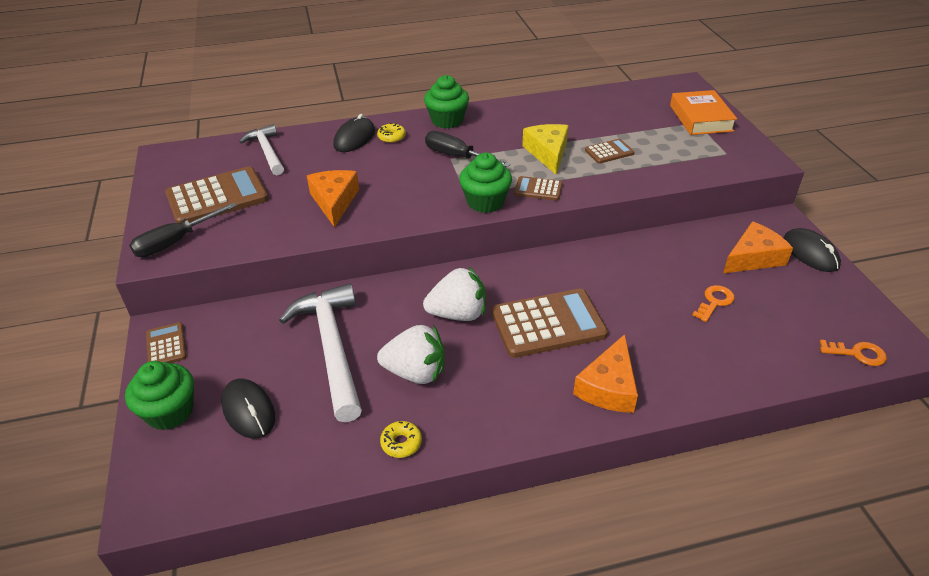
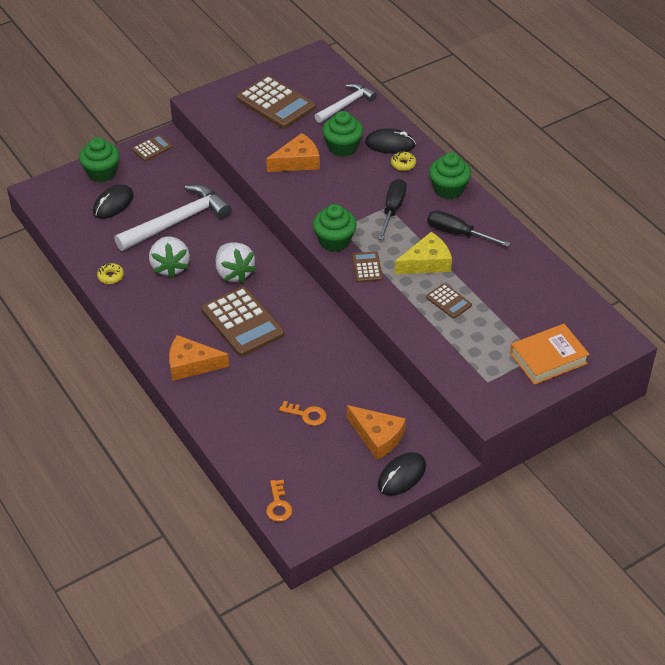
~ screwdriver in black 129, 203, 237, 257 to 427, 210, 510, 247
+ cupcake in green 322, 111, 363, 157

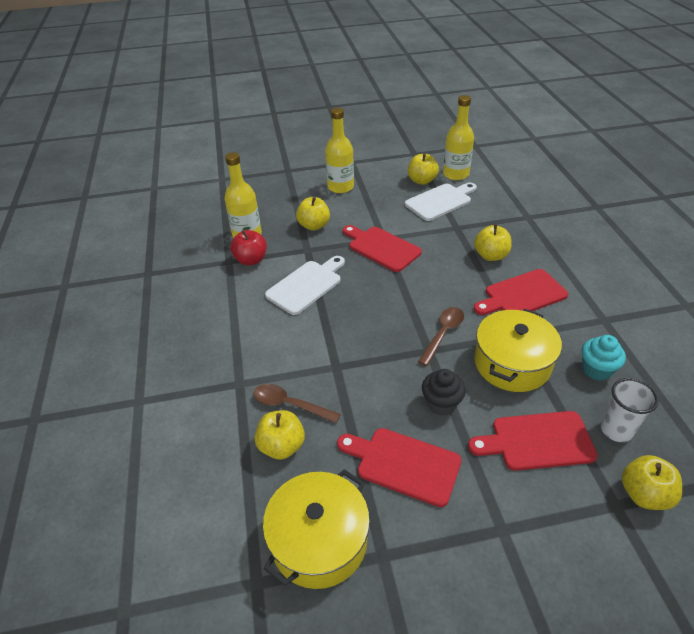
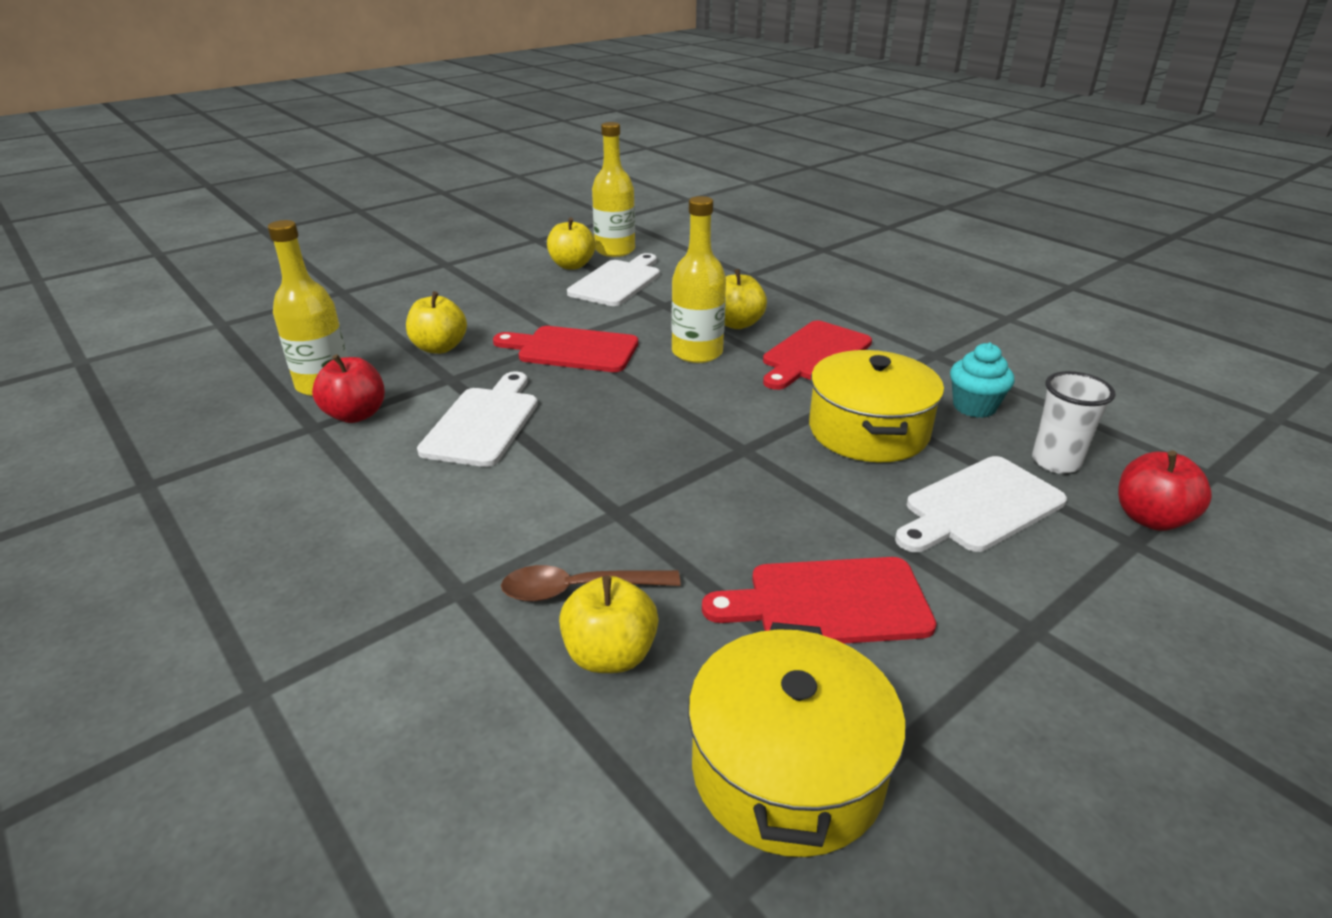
~ bottle in yellow 325, 108, 354, 193 to 671, 196, 726, 363
- spoon in brown 418, 307, 464, 366
- cupcake in black 422, 369, 466, 416
~ cutting board in red 468, 411, 598, 471 to cutting board in white 895, 456, 1067, 552
~ apple in yellow 622, 455, 682, 510 to apple in red 1118, 451, 1212, 531

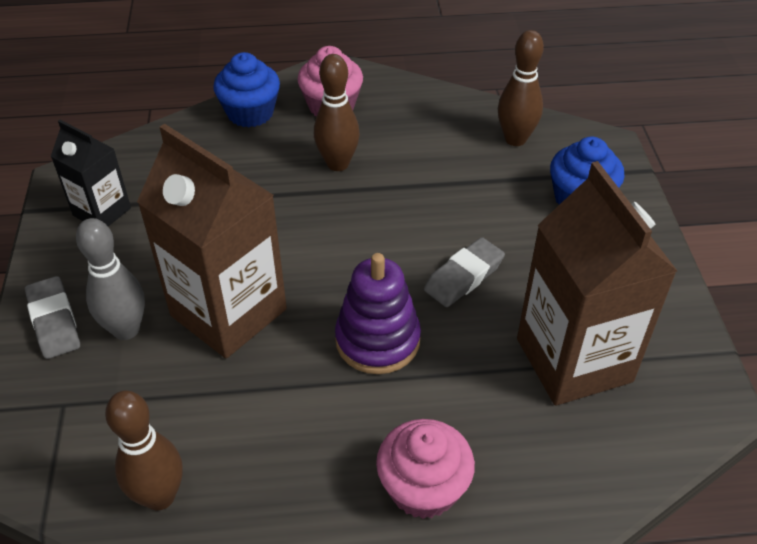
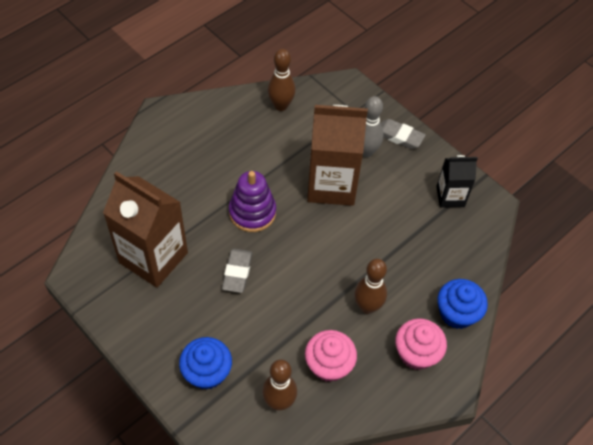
~ cupcake in pink 376, 419, 475, 519 to 305, 330, 357, 382

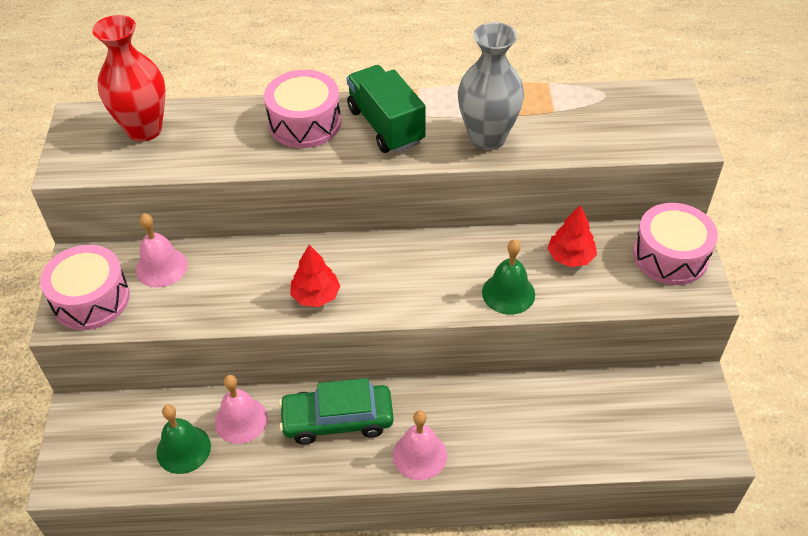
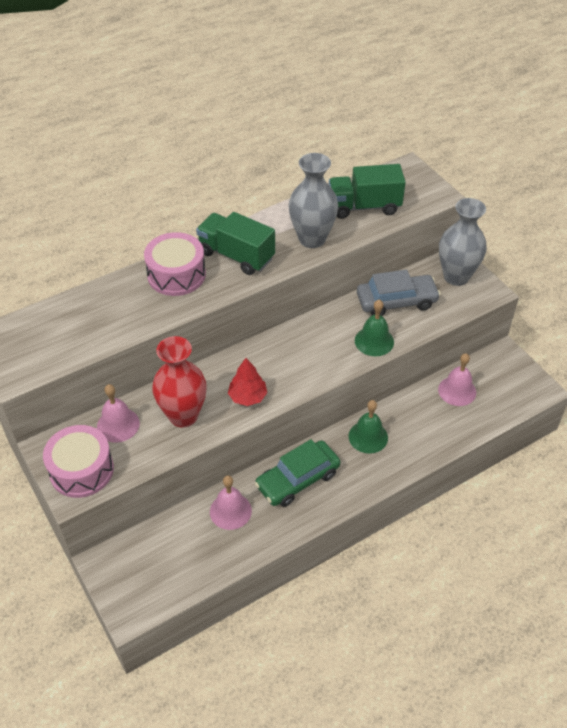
~ vase in red 92, 15, 166, 142 to 152, 336, 207, 428
~ drum in pink 633, 203, 718, 285 to vase in grey 439, 198, 487, 286
~ tree in red 547, 205, 597, 267 to car in grey 357, 270, 441, 316
~ bell in green 156, 405, 211, 474 to 349, 400, 388, 454
~ bell in pink 393, 410, 447, 480 to 438, 353, 476, 406
+ truck in green 329, 164, 406, 219

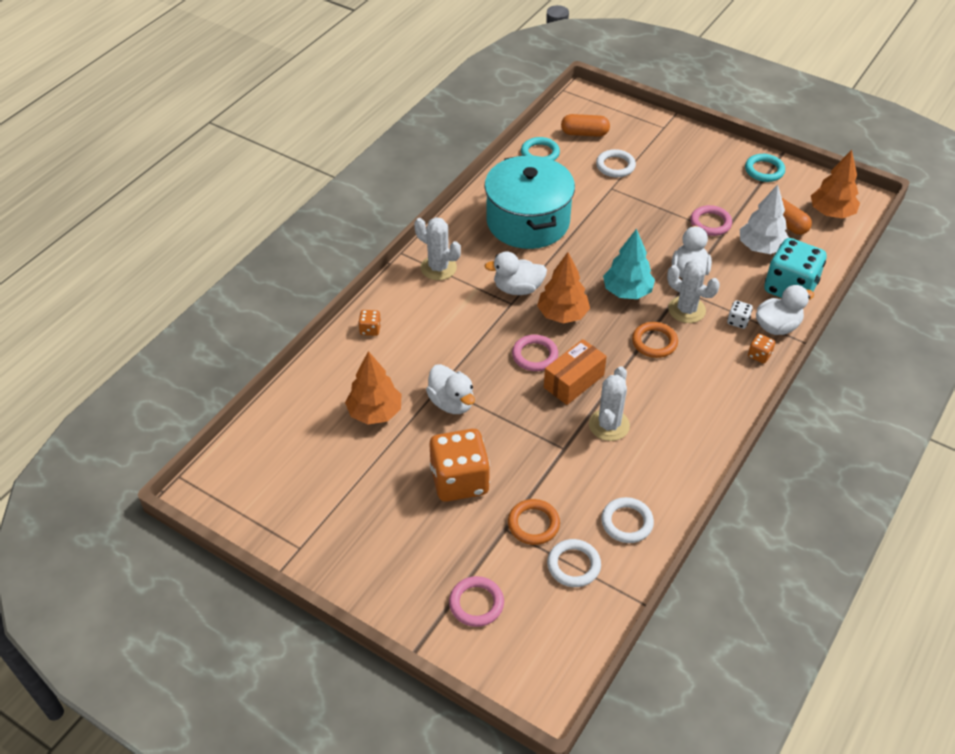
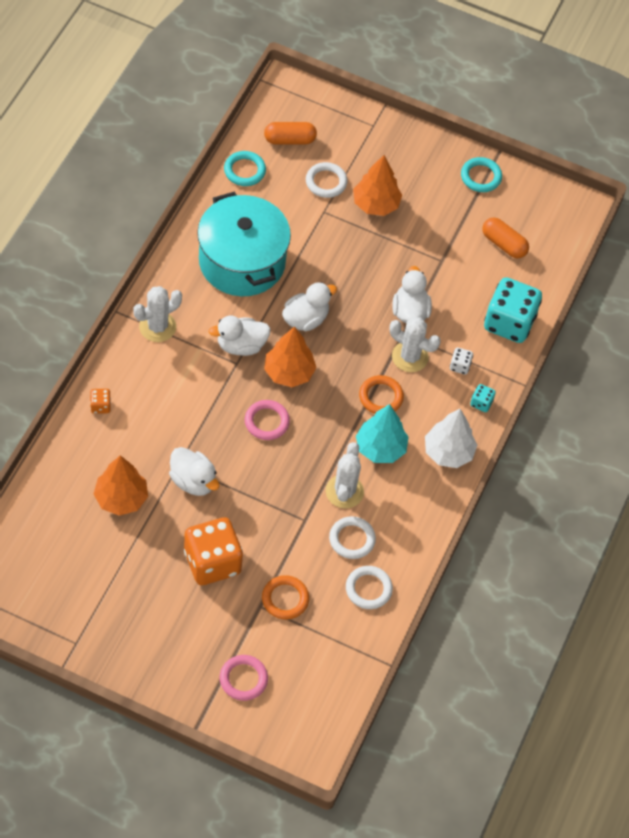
~ tree in orange 811, 150, 860, 218 to 353, 155, 402, 216
~ tree in white 740, 184, 789, 254 to 425, 409, 477, 468
- ring in pink 690, 205, 732, 236
~ cactus in white 414, 217, 461, 280 = 133, 286, 182, 342 60 degrees counterclockwise
~ tree in turquoise 603, 229, 655, 299 to 356, 404, 409, 463
~ duck in white 756, 285, 814, 335 to 282, 282, 337, 331
~ dice in orange 748, 334, 775, 364 to dice in turquoise 470, 384, 496, 412
- box in orange 544, 339, 607, 405
~ ring in white 547, 539, 601, 587 to 329, 516, 376, 559

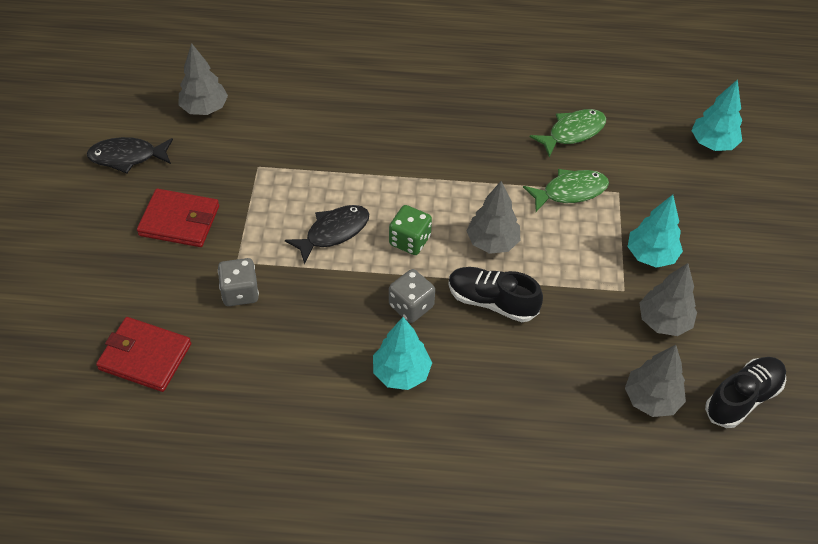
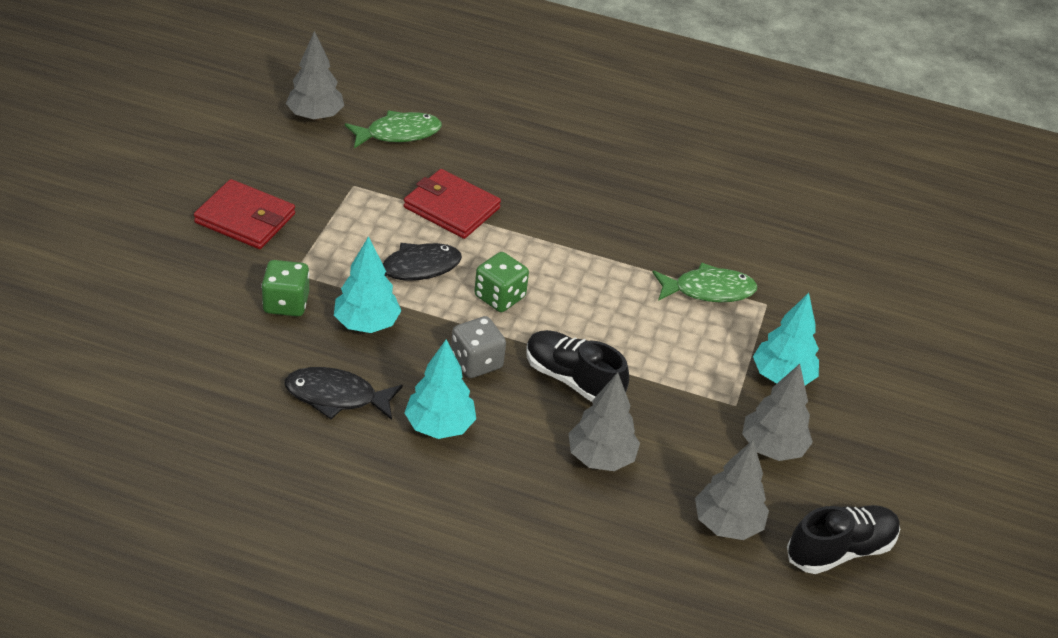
~ tree in turquoise 691, 79, 742, 151 to 334, 236, 401, 333
~ fish in green 530, 109, 606, 157 to 345, 111, 442, 148
~ fish in black 87, 137, 173, 173 to 285, 367, 403, 420
~ tree in grey 466, 181, 520, 254 to 568, 372, 640, 471
~ dice in grey 218, 258, 259, 306 to dice in green 261, 260, 309, 316
~ wallet in red 96, 317, 191, 392 to 404, 169, 501, 239

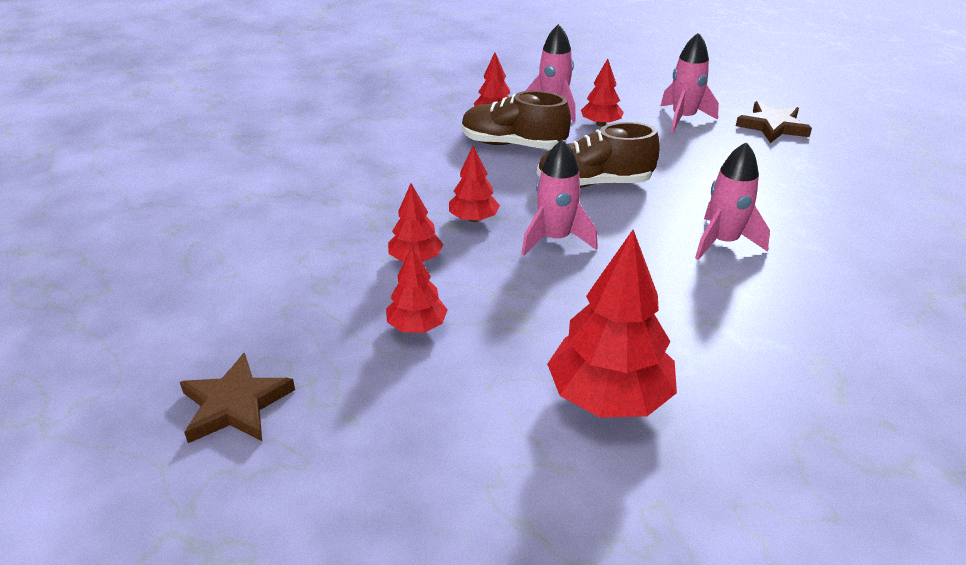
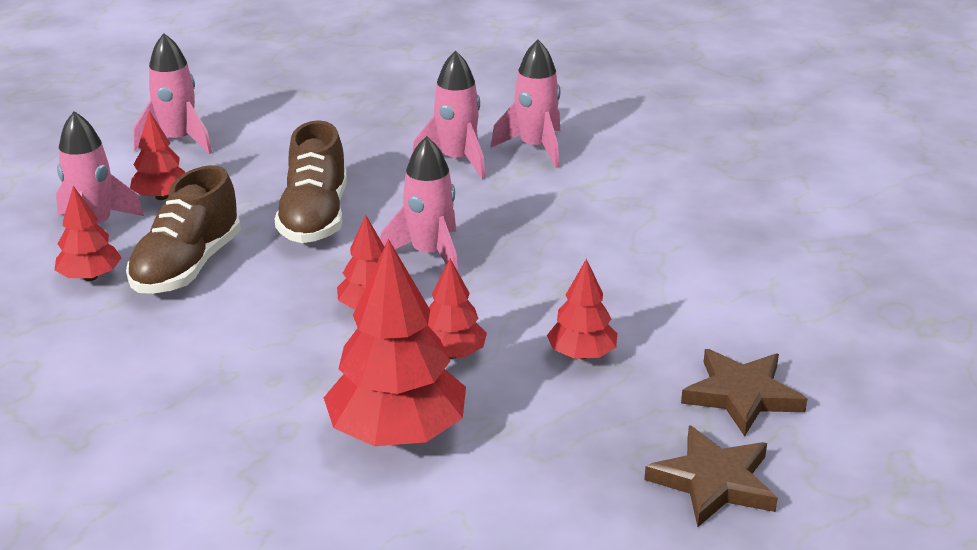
~ star in brown 736, 101, 812, 143 to 681, 349, 807, 436
~ tree in red 547, 230, 677, 418 to 324, 239, 466, 446
+ rocket in pink 491, 40, 561, 168

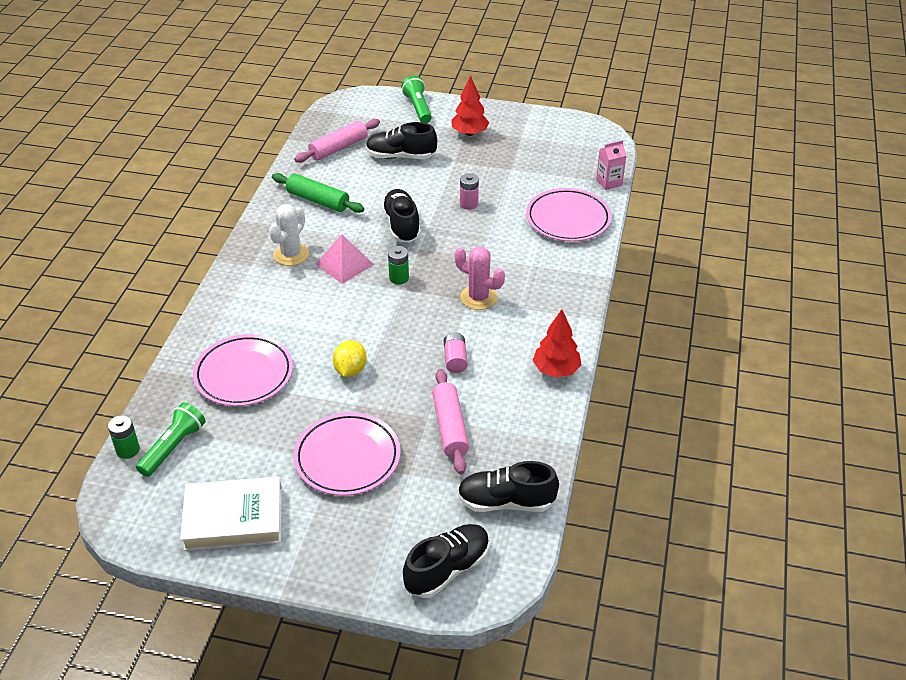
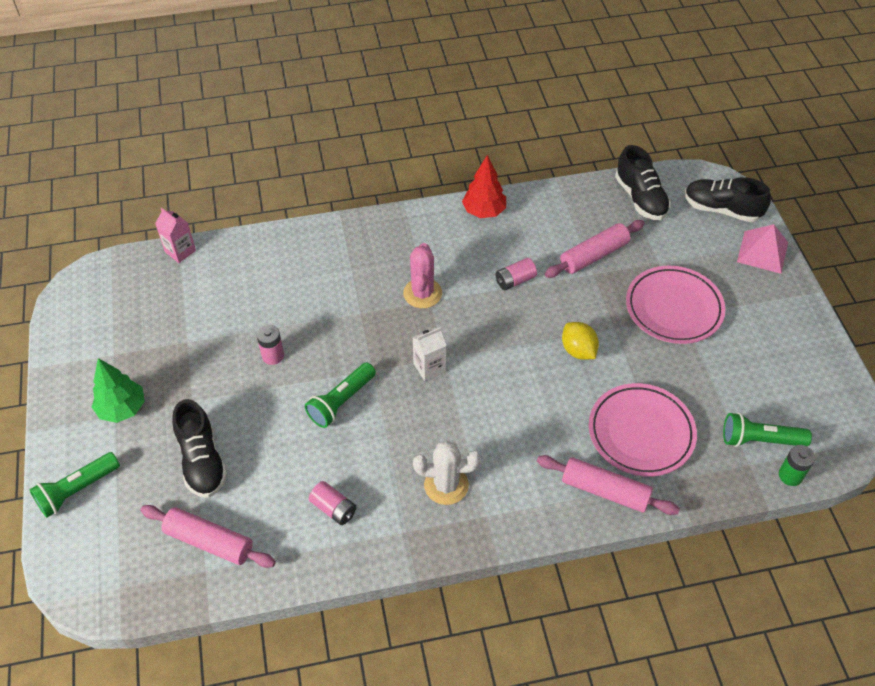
~ tree in red 451, 75, 489, 136 to tree in green 92, 358, 145, 423
~ rolling pin in green 272, 173, 364, 213 to battery in pink 309, 481, 356, 525
- plate in pink 526, 188, 612, 242
~ shoe in black 381, 189, 421, 243 to flashlight in green 305, 362, 376, 428
~ pyramid in pink 315, 234, 374, 284 to 737, 224, 788, 274
~ battery in green 388, 246, 409, 285 to carton in white 412, 328, 446, 381
~ lemon in yellow 333, 340, 367, 377 = 562, 322, 599, 360 75 degrees clockwise
- book in white 180, 477, 282, 551
+ rolling pin in pink 537, 455, 680, 515

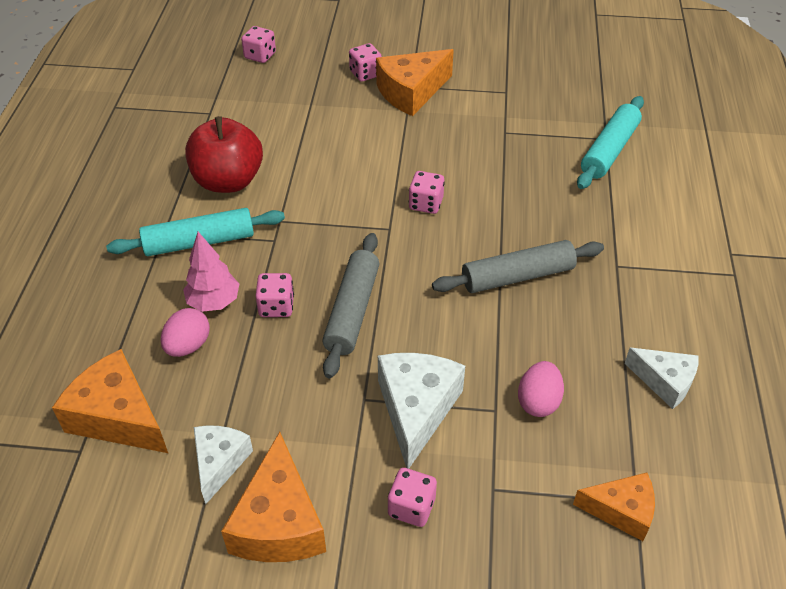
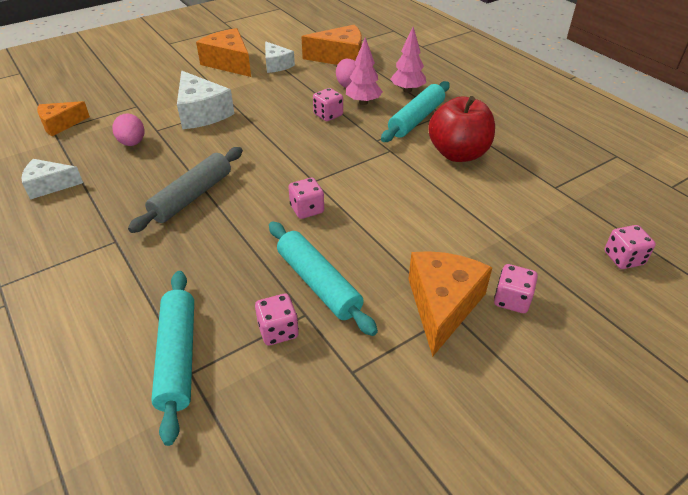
- rolling pin in grey 323, 233, 379, 378
~ dice in pink 388, 468, 437, 527 to 255, 294, 299, 346
+ tree in pink 390, 27, 426, 93
+ rolling pin in turquoise 269, 221, 378, 336

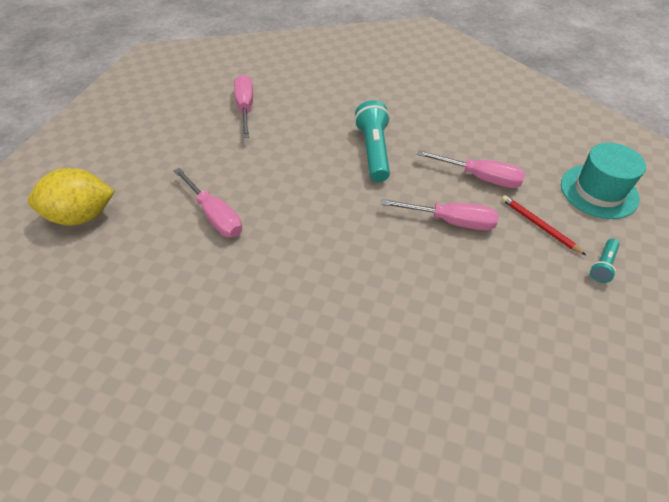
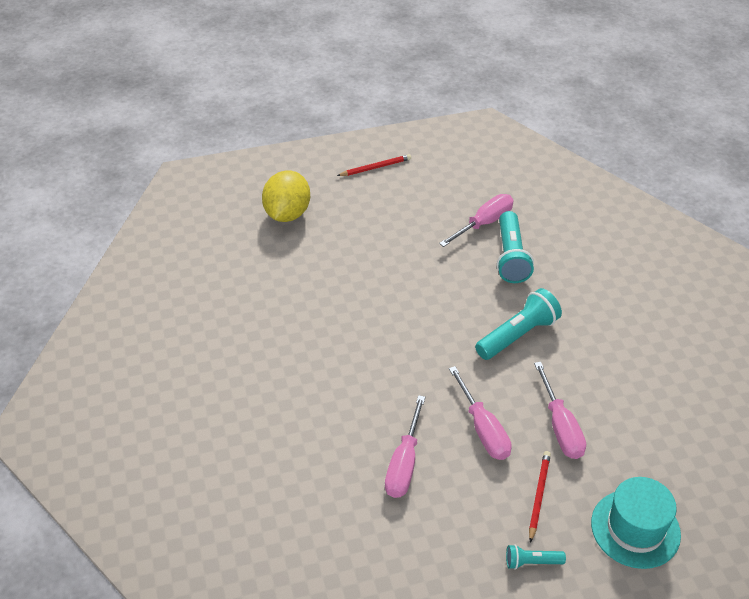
~ lemon in yellow 28, 168, 115, 226 = 262, 170, 310, 222 60 degrees clockwise
~ screwdriver in pink 174, 168, 242, 237 to 385, 395, 425, 498
+ pencil in red 337, 154, 411, 176
+ flashlight in turquoise 497, 211, 534, 283

